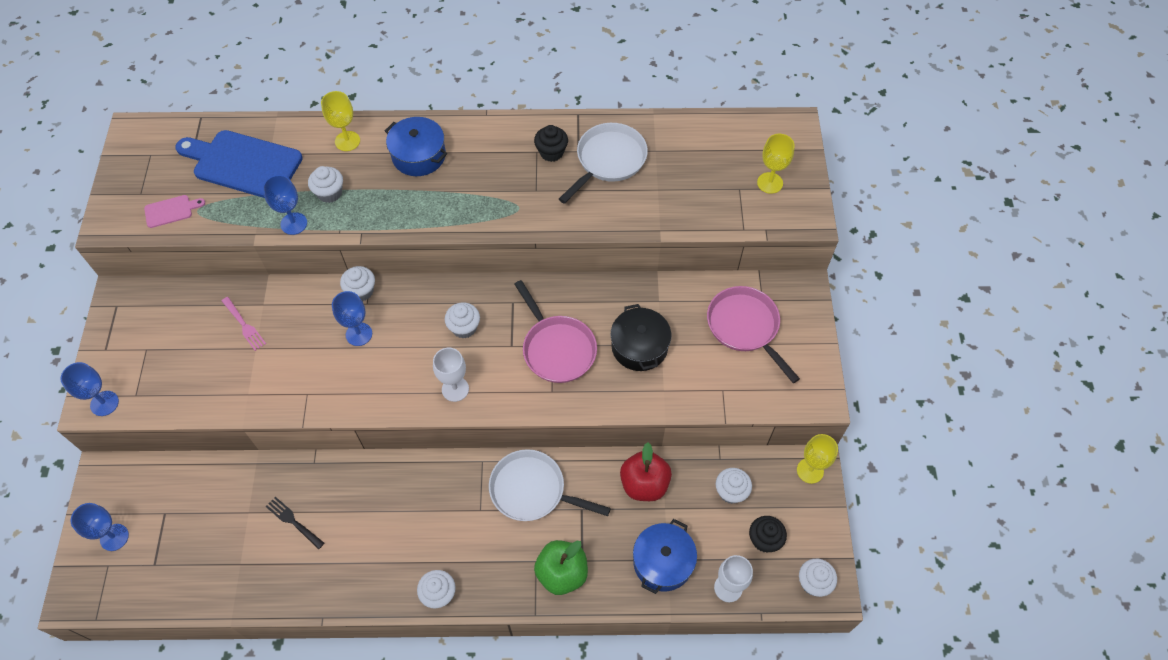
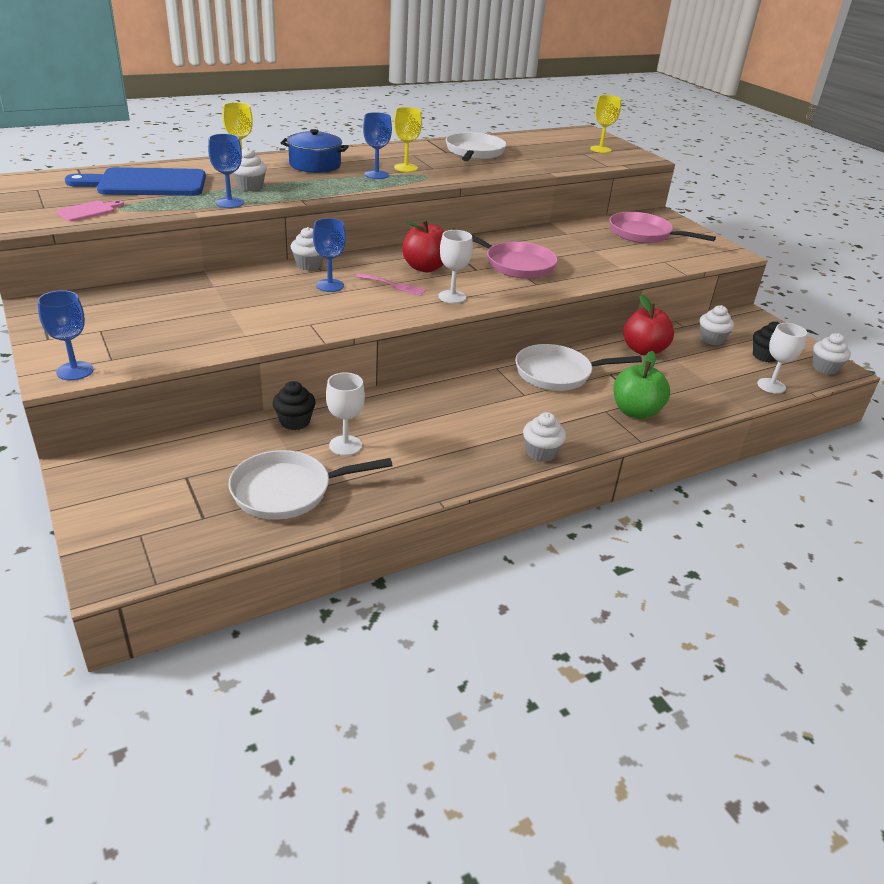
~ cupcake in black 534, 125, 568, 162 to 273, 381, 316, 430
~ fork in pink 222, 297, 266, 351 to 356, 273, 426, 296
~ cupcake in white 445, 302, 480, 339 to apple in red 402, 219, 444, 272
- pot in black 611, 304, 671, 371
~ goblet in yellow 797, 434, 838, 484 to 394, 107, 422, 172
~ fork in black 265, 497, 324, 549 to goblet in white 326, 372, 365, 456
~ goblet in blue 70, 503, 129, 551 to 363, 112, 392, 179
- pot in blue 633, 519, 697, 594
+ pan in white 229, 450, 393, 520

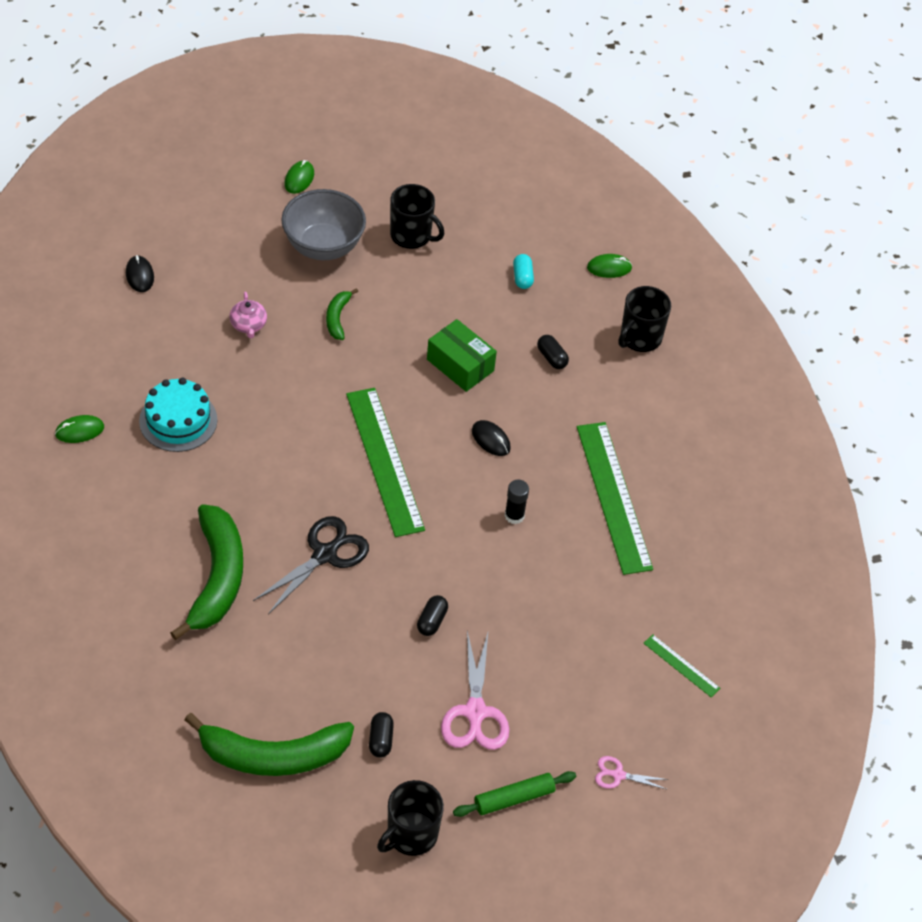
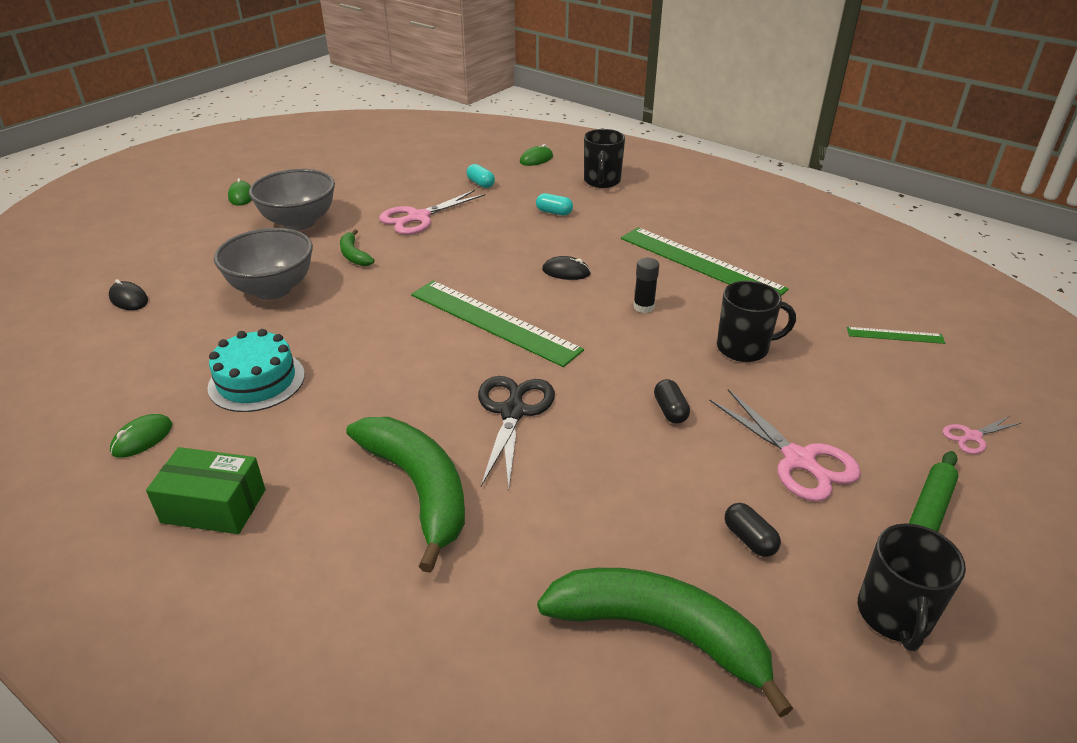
~ mug in black 390, 184, 444, 249 to 717, 281, 796, 362
~ teapot in pink 230, 292, 267, 338 to bowl in grey 214, 228, 313, 300
~ box in green 427, 319, 497, 392 to 146, 447, 266, 534
~ capsule in black 537, 335, 569, 369 to capsule in turquoise 536, 193, 573, 216
~ banana in green 185, 713, 354, 776 = 537, 568, 793, 718 120 degrees counterclockwise
+ scissors in pink 379, 190, 485, 235

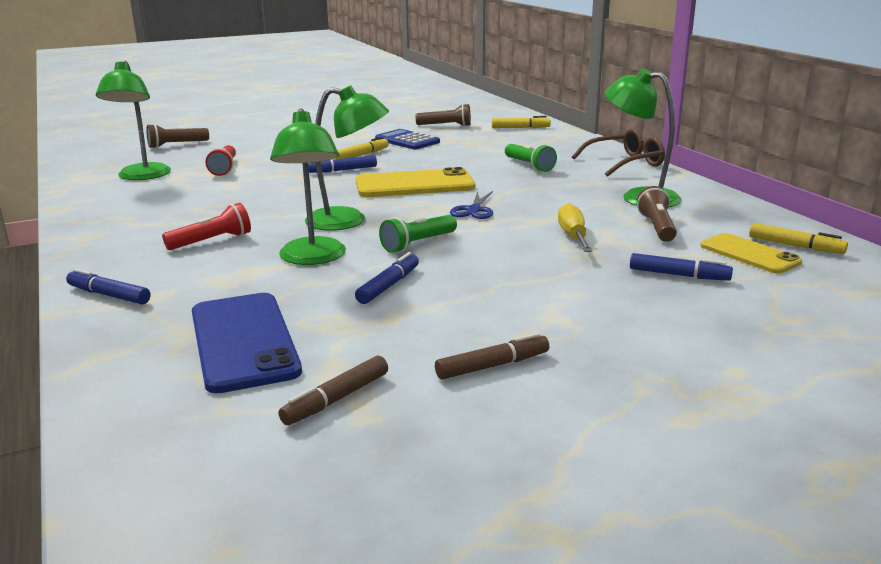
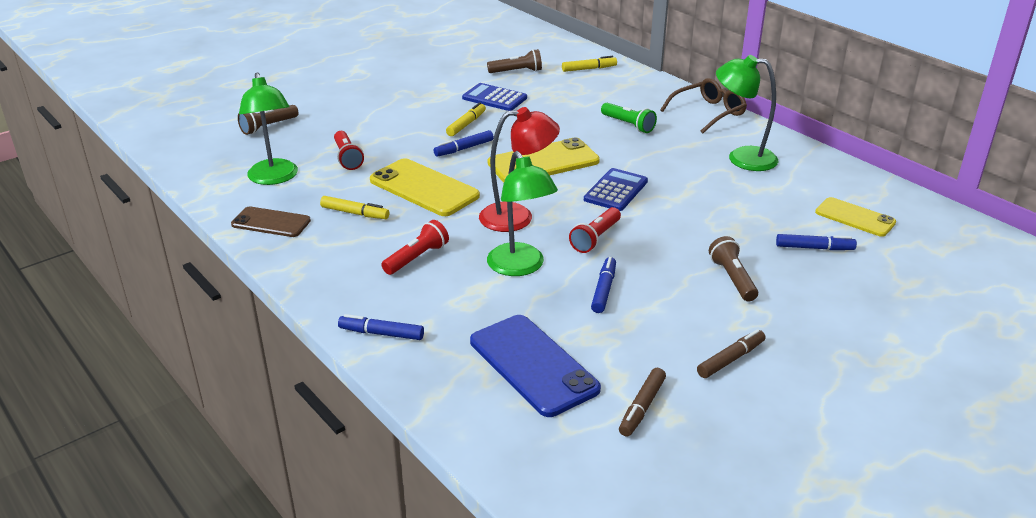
~ lamp in green 305, 85, 389, 231 to lamp in red 479, 107, 560, 232
~ flashlight in brown 637, 186, 677, 242 to 709, 236, 758, 302
~ scissors in blue 450, 191, 493, 219 to calculator in blue 584, 168, 648, 211
- screwdriver in yellow 558, 203, 593, 252
~ flashlight in green 379, 215, 457, 253 to flashlight in red 569, 207, 621, 253
~ marker in yellow 749, 223, 848, 254 to 320, 196, 389, 219
+ phone in yellow 370, 158, 480, 216
+ phone in brown 231, 206, 311, 237

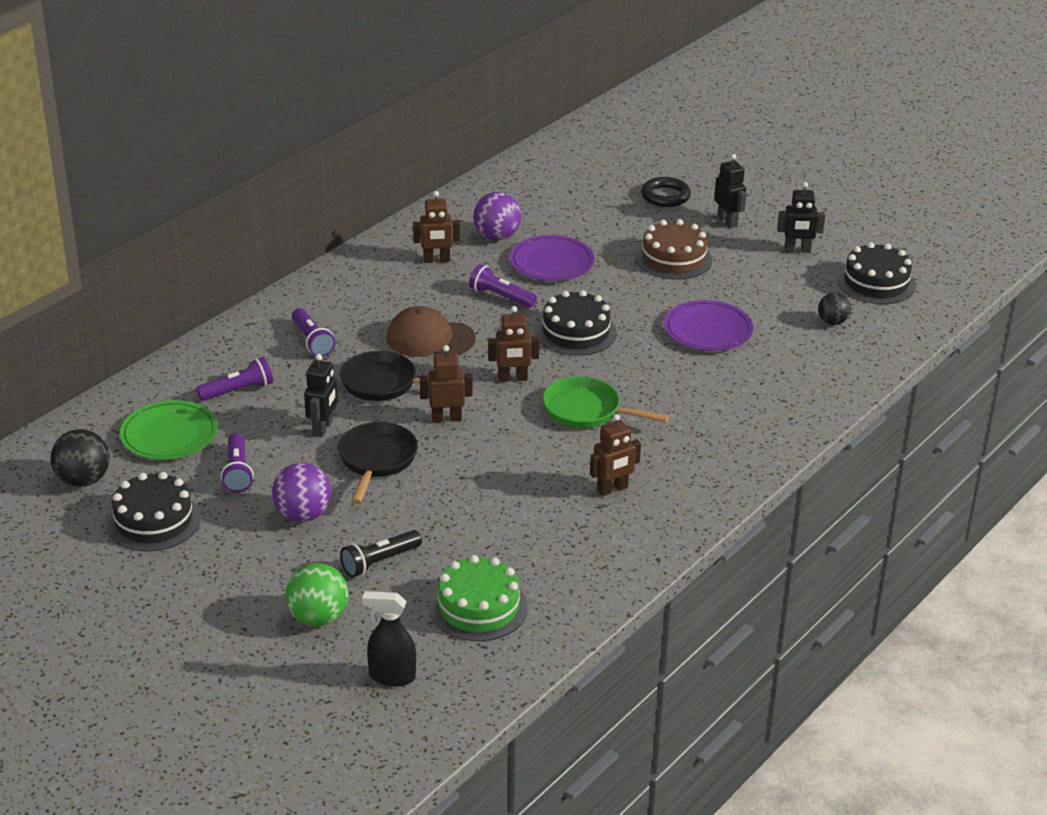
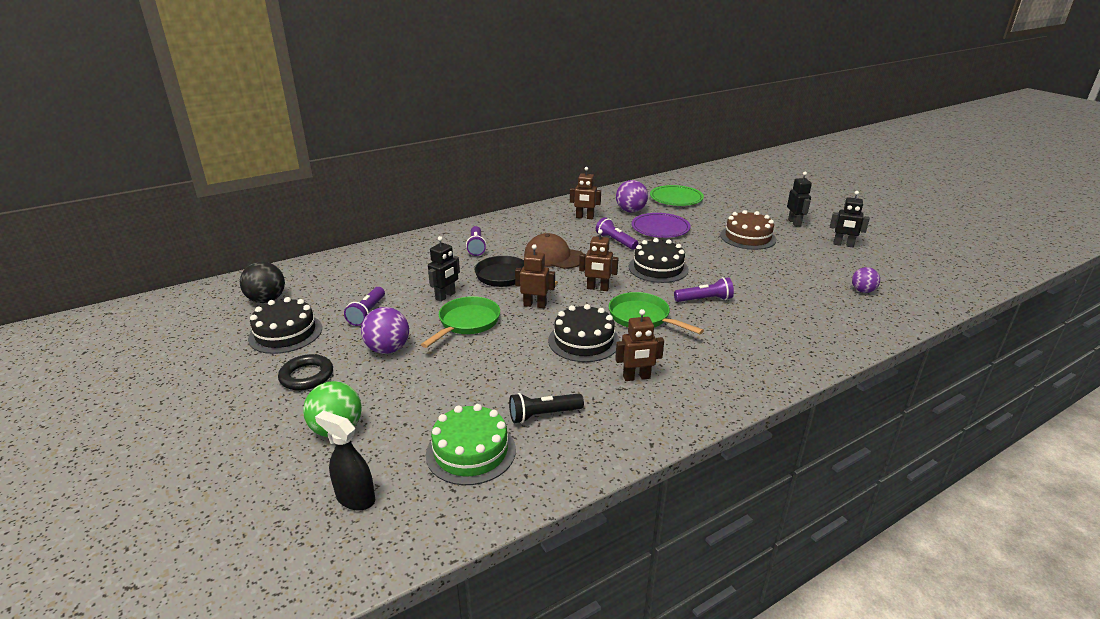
~ ring in black 641, 177, 691, 207 to 278, 354, 333, 390
~ cake in black 837, 242, 916, 304 to 548, 304, 620, 362
~ ball in black 818, 293, 851, 325 to ball in purple 852, 267, 880, 293
- plate in purple 664, 300, 753, 351
~ flashlight in purple 196, 357, 273, 401 to 674, 277, 734, 302
~ plate in green 120, 400, 218, 460 to 650, 185, 704, 206
~ pan in black 338, 422, 418, 504 to pan in green 421, 296, 500, 348
~ flashlight in black 340, 530, 422, 577 to 509, 393, 584, 423

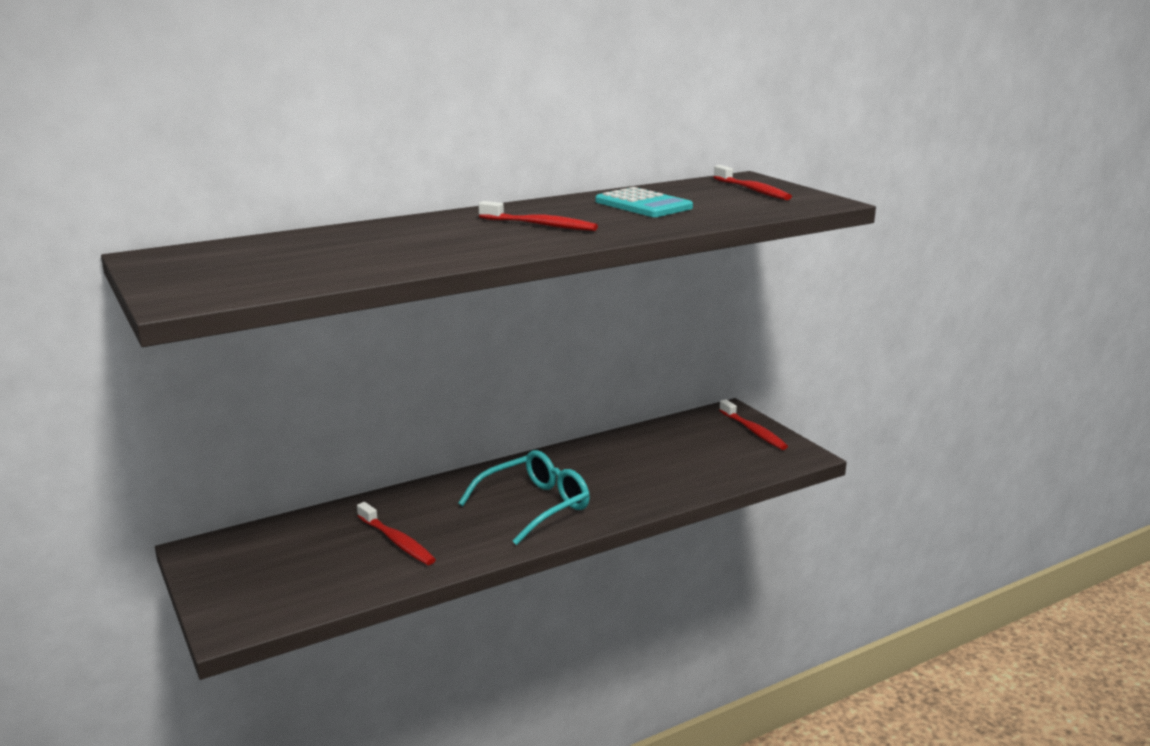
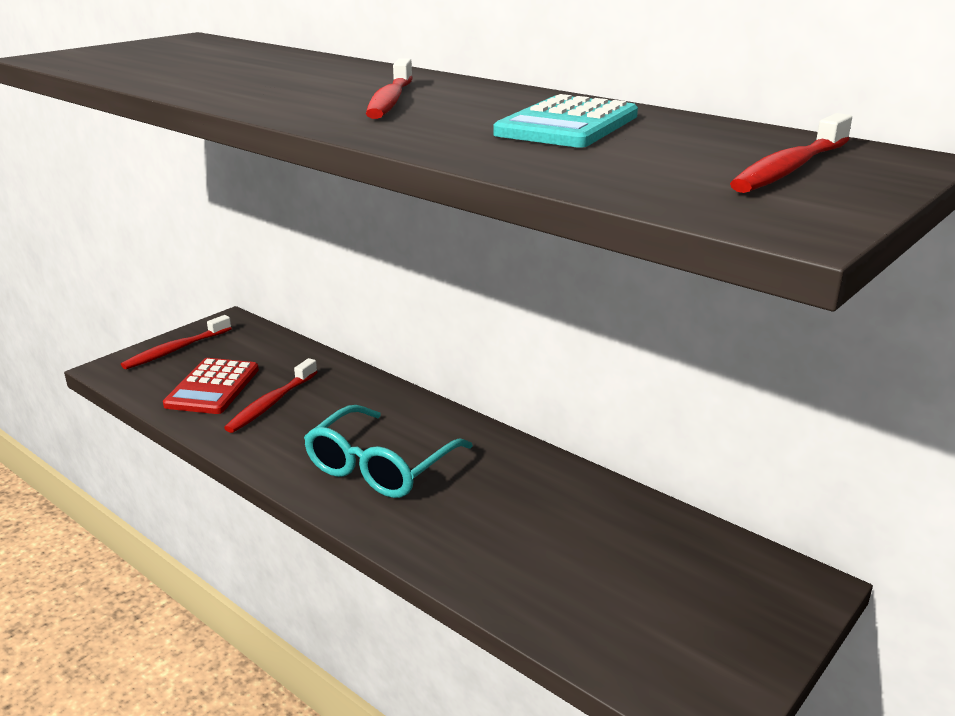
~ toothbrush in red 719, 399, 788, 450 to 121, 315, 232, 369
~ glasses in turquoise 458, 450, 590, 545 = 304, 405, 473, 498 90 degrees clockwise
+ calculator in red 163, 358, 259, 414

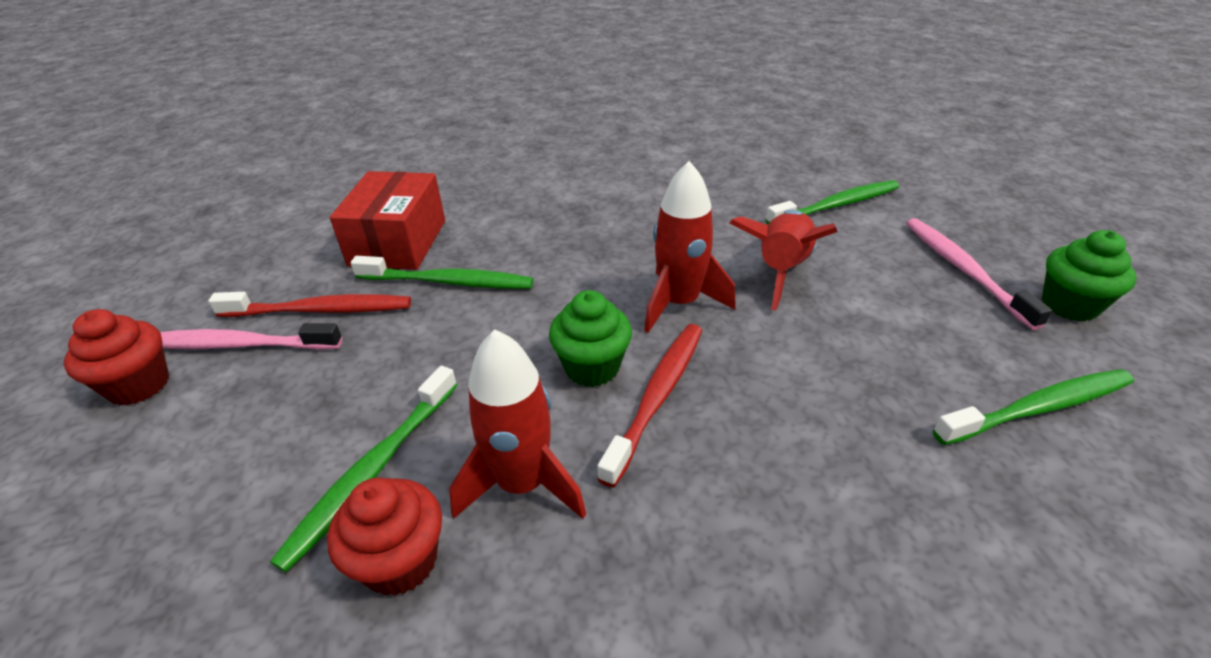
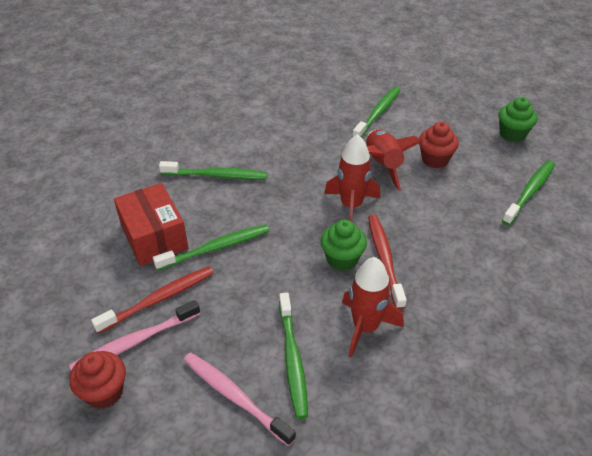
~ toothbrush in pink 906, 218, 1053, 330 to 184, 352, 296, 446
~ cupcake in red 327, 478, 442, 596 to 419, 122, 459, 168
+ toothbrush in green 159, 161, 267, 179

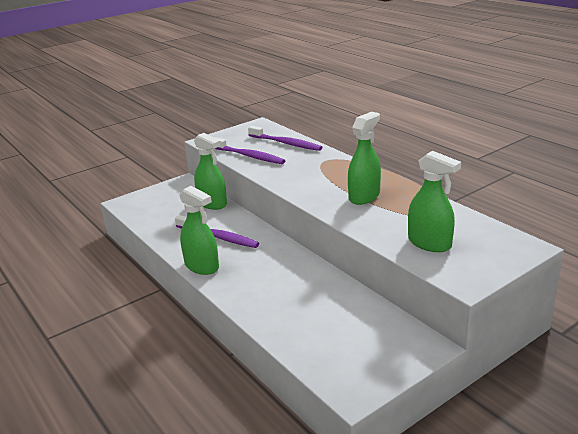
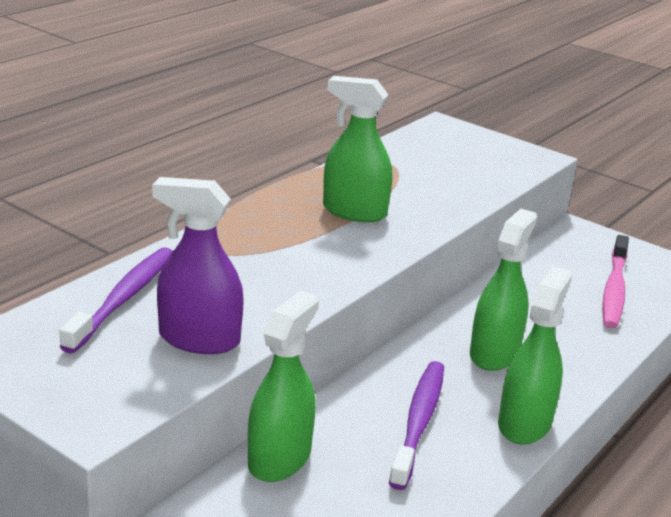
~ toothbrush in purple 214, 137, 286, 164 to spray bottle in purple 152, 177, 244, 354
~ spray bottle in green 408, 151, 461, 252 to 470, 209, 537, 371
+ toothbrush in pink 602, 235, 629, 328

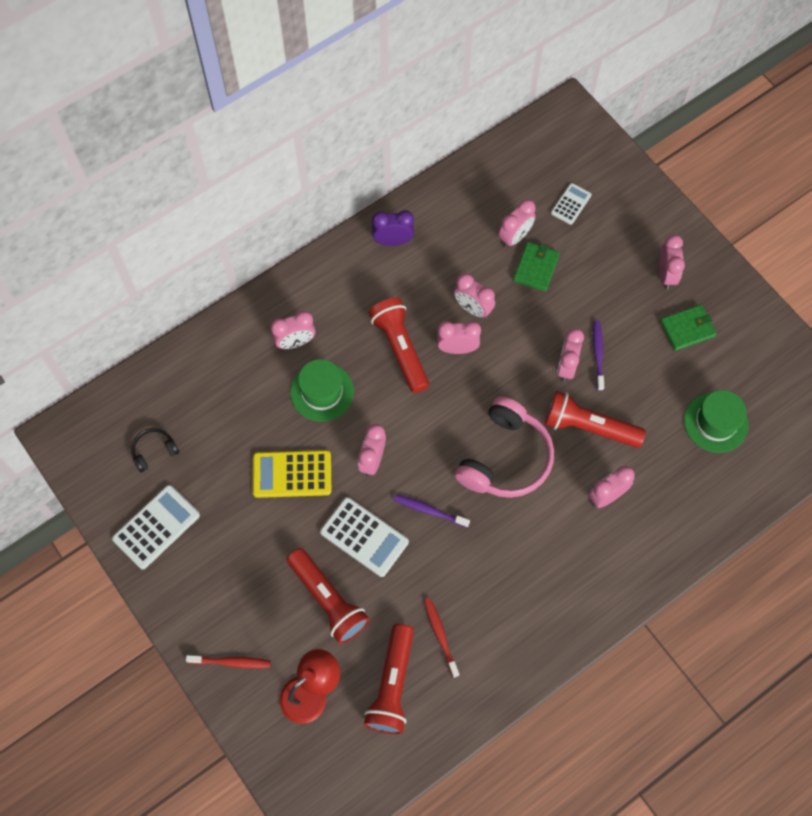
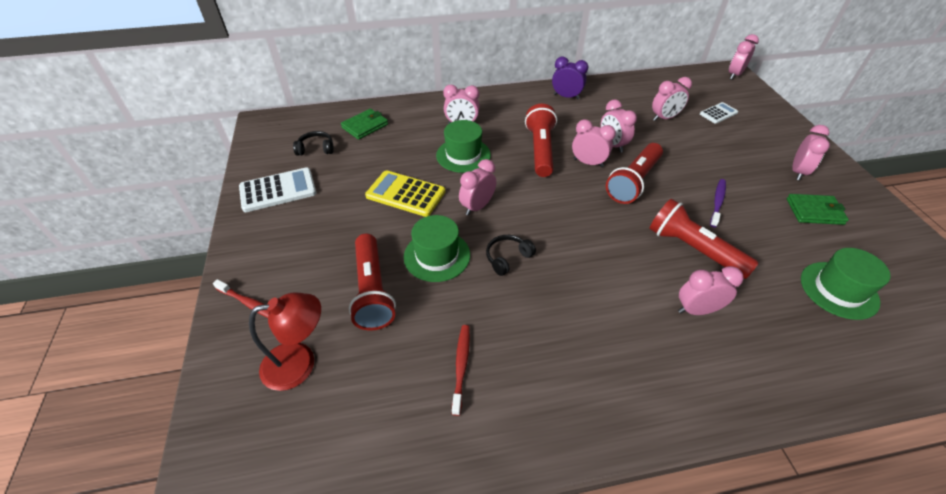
~ wallet in green 513, 242, 560, 292 to 341, 109, 388, 140
~ clock in pink 557, 328, 584, 382 to 729, 34, 759, 80
- headphones in pink 455, 396, 554, 498
~ toothbrush in purple 393, 494, 470, 528 to headphones in black 486, 235, 536, 276
~ calculator in white 320, 497, 409, 577 to hat in green 404, 215, 470, 282
~ flashlight in red 364, 624, 414, 734 to 606, 143, 663, 204

